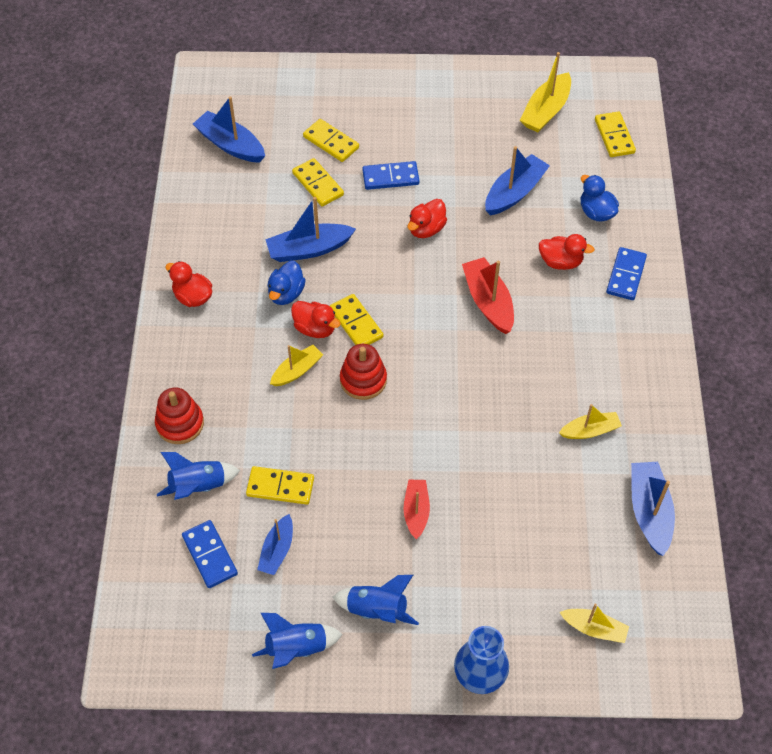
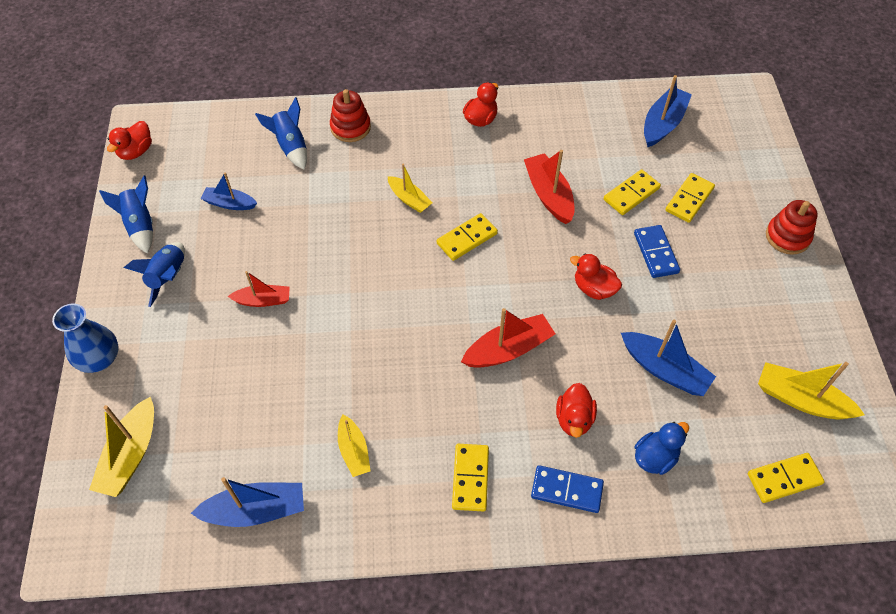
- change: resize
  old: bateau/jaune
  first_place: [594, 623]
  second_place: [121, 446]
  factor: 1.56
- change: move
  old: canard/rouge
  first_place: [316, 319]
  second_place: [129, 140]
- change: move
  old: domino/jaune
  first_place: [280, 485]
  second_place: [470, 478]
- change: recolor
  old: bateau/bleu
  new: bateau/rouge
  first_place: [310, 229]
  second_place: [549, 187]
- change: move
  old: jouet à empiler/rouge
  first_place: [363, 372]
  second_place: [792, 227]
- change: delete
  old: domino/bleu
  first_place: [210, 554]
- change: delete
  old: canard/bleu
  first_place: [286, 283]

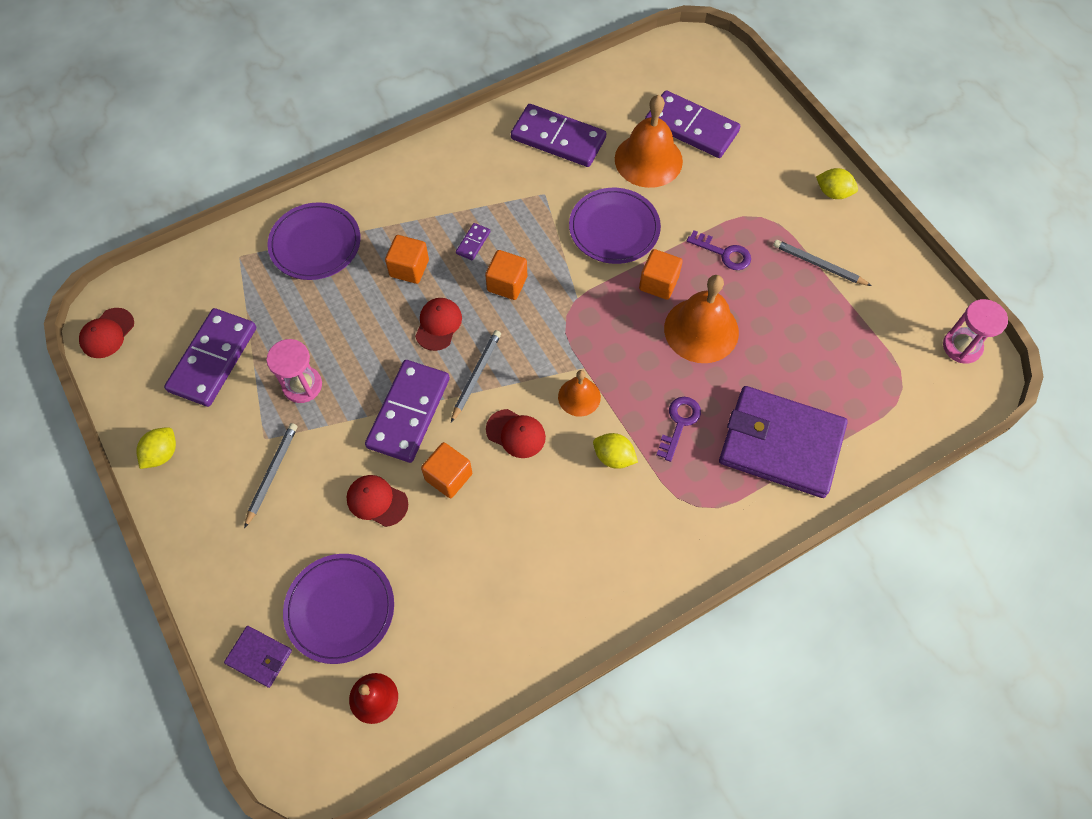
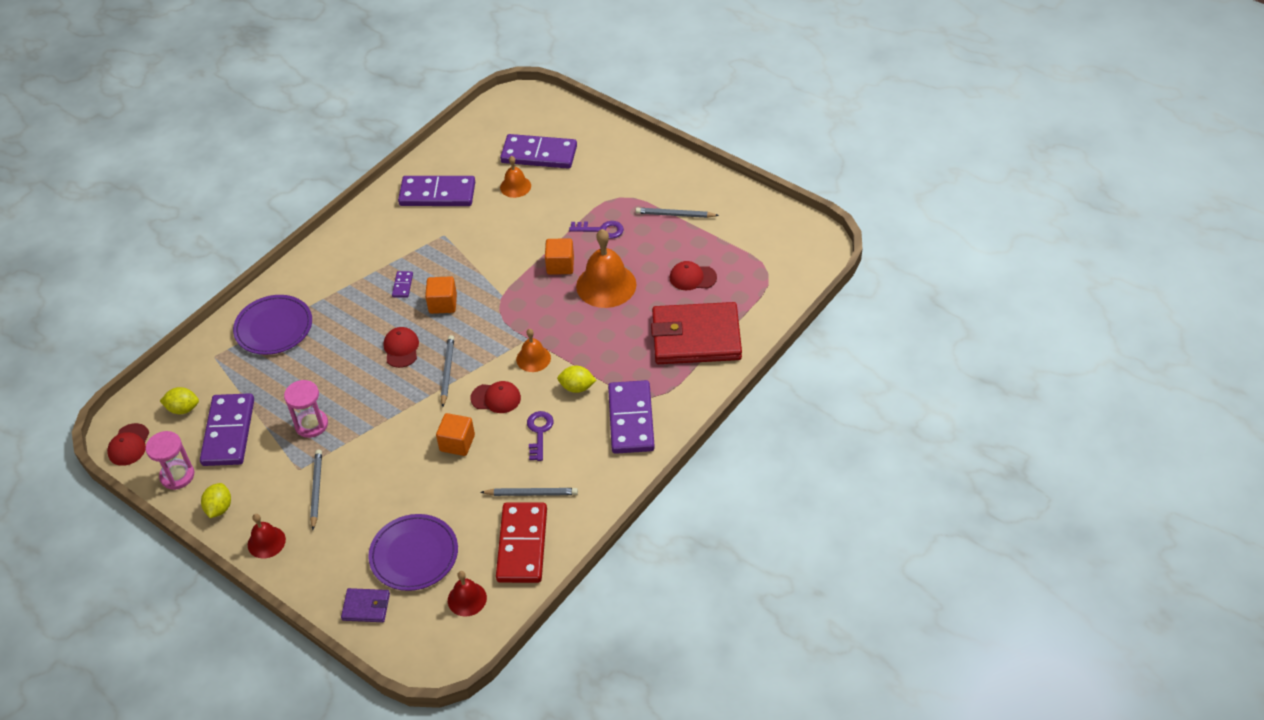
- change: move
  old: sablier/rose
  first_place: [975, 331]
  second_place: [170, 460]
- change: move
  old: citron/jaune
  first_place: [837, 183]
  second_place: [179, 400]
- change: insert
  new: cloche/rouge
  second_place: [267, 536]
- change: insert
  new: crayon/gris
  second_place: [529, 492]
- change: insert
  new: domino/rouge
  second_place: [521, 543]
- change: resize
  old: cloche/orange
  first_place: [649, 141]
  second_place: [515, 177]
  factor: 0.55
- change: move
  old: clé/violet
  first_place: [678, 429]
  second_place: [540, 436]
- change: move
  old: domino/violet
  first_place: [407, 411]
  second_place: [631, 417]
- change: recolor
  old: portefeuille/violet
  new: portefeuille/rouge
  first_place: [783, 442]
  second_place: [696, 333]
- change: move
  old: casquette/rouge
  first_place: [377, 501]
  second_place: [693, 275]
- change: delete
  old: cube/orange
  first_place: [407, 259]
- change: delete
  old: assiette/violet
  first_place: [615, 226]

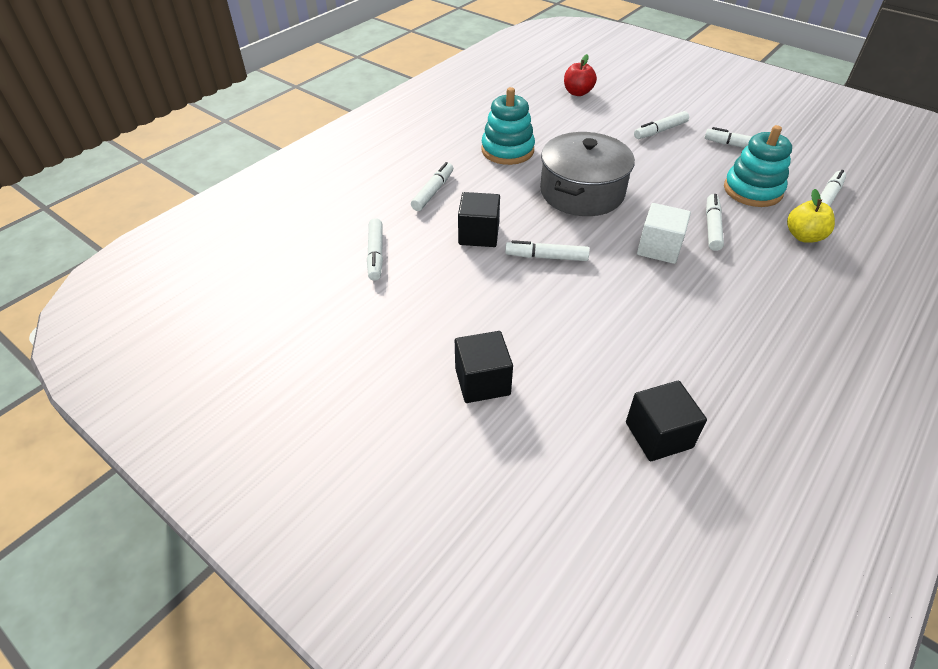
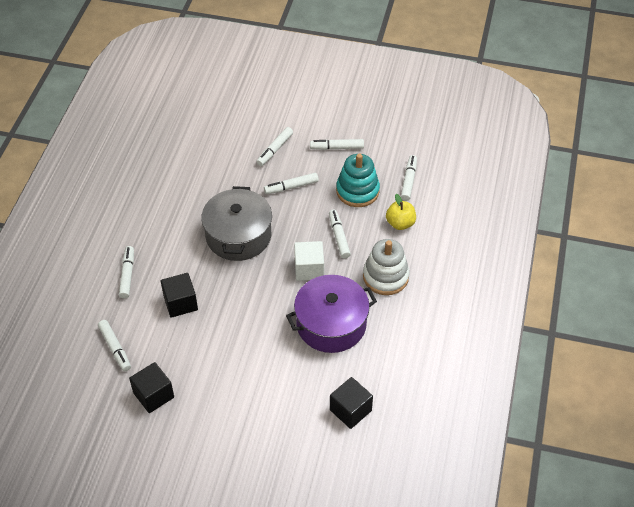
- change: move
  old: cube/noir
  first_place: [484, 367]
  second_place: [151, 387]
- change: move
  old: feutre/blanc
  first_place: [547, 250]
  second_place: [291, 183]
- change: insert
  new: marmite/violet
  second_place: [331, 314]
- change: insert
  new: jouet à empiler/blanc
  second_place: [386, 267]
- change: delete
  old: jouet à empiler/turquoise
  first_place: [508, 126]
- change: delete
  old: pomme/rouge
  first_place: [580, 75]

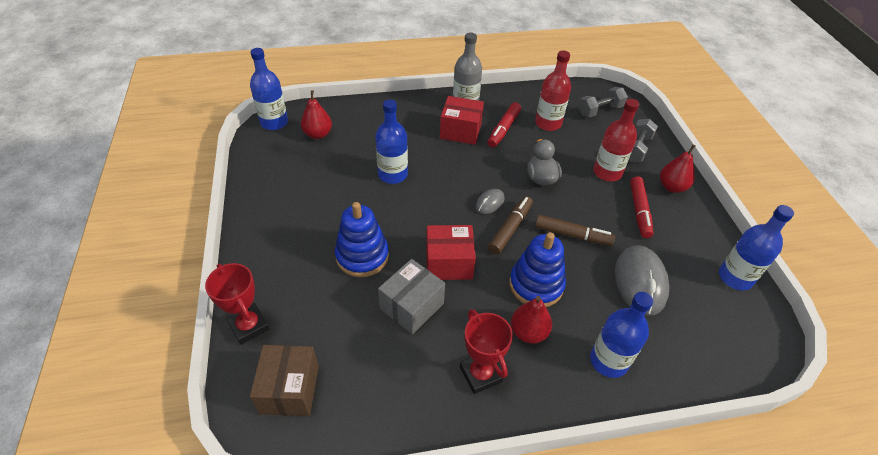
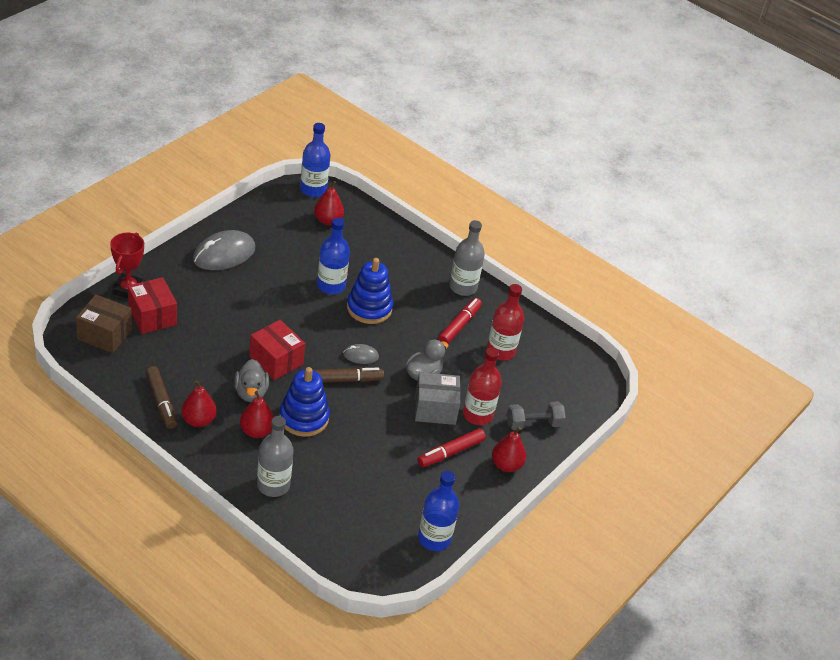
- change: rotate
  old: boîte/marron
  first_place: [284, 380]
  second_place: [104, 323]
  degrees: 60
- change: move
  old: boîte/rouge
  first_place: [462, 120]
  second_place: [152, 305]
- change: move
  old: feutre/marron
  first_place: [575, 230]
  second_place: [161, 397]
- change: replace
  old: trophée/rouge
  new: poire/rouge
  first_place: [486, 351]
  second_place: [199, 403]
- change: move
  old: souris/gris
  first_place: [642, 280]
  second_place: [224, 250]
- change: insert
  new: canard/gris
  second_place: [251, 380]
- change: recolor
  old: bouteille/bleu
  new: bouteille/gris
  first_place: [621, 335]
  second_place: [275, 456]
- change: move
  old: jouet à empiler/bleu
  first_place: [362, 239]
  second_place: [370, 291]
- change: move
  old: boîte/gris
  first_place: [411, 297]
  second_place: [437, 398]
- change: rotate
  old: feutre/rouge
  first_place: [504, 124]
  second_place: [460, 321]
  degrees: 135
- change: delete
  old: haltère/gris
  first_place: [603, 102]

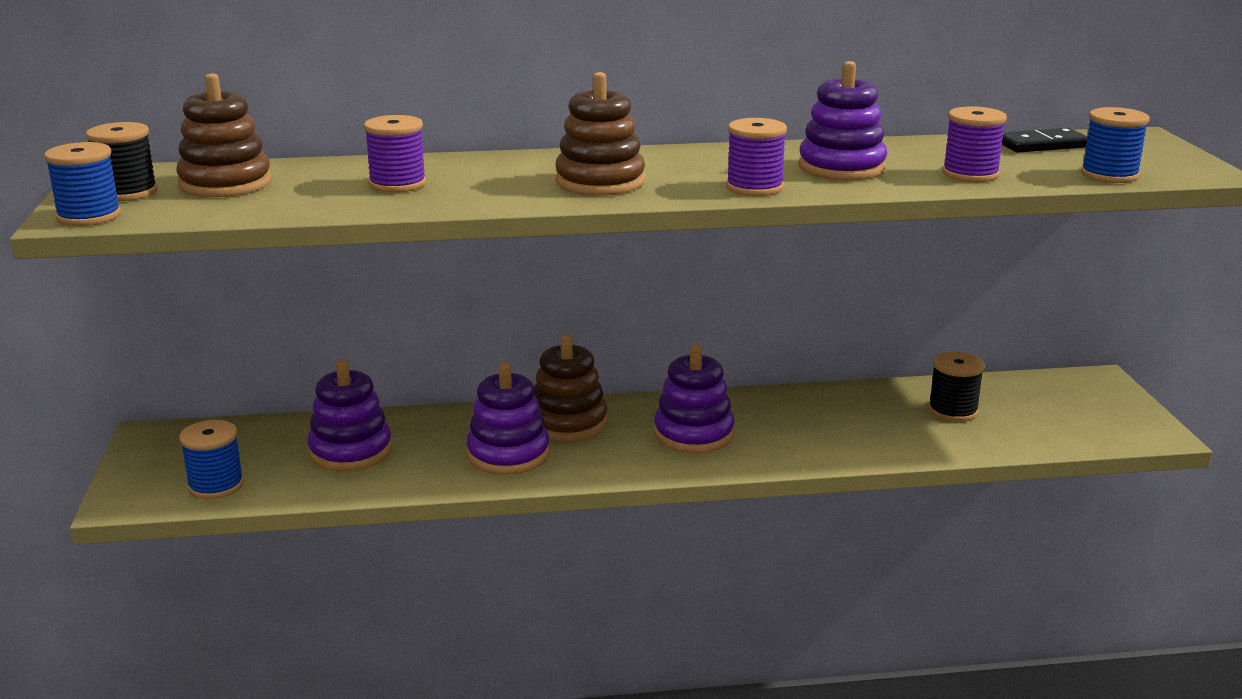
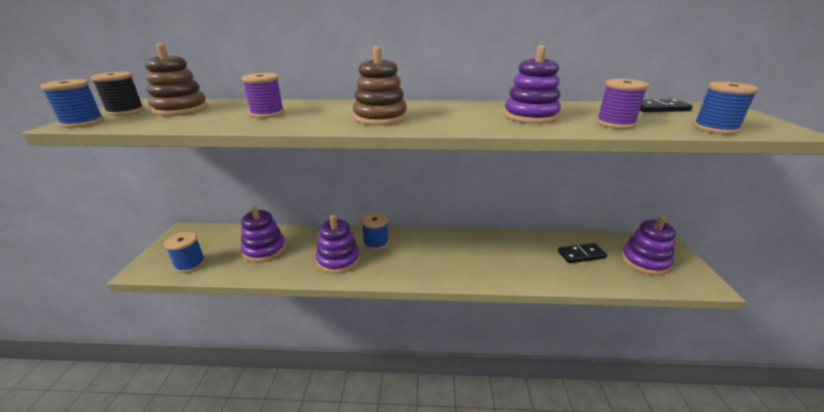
- change: replace
  old: jouet à empiler/marron
  new: bobine/bleu
  first_place: [570, 387]
  second_place: [375, 231]
- change: replace
  old: bobine/noir
  new: domino/noir
  first_place: [956, 387]
  second_place: [582, 253]
- change: move
  old: jouet à empiler/violet
  first_place: [694, 398]
  second_place: [648, 245]
- change: delete
  old: bobine/violet
  first_place: [756, 157]

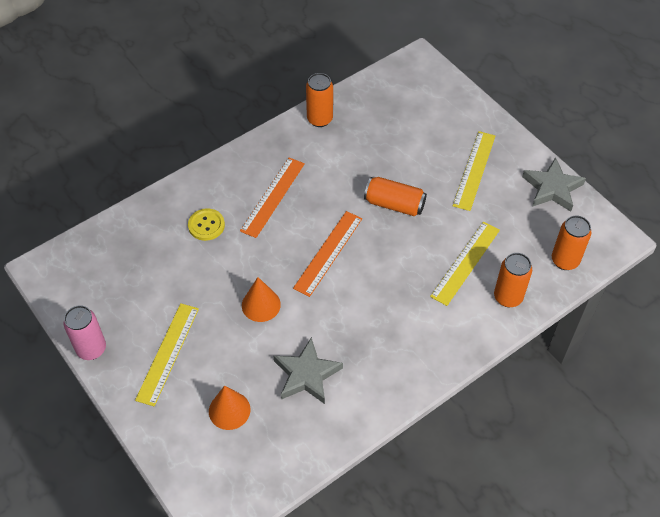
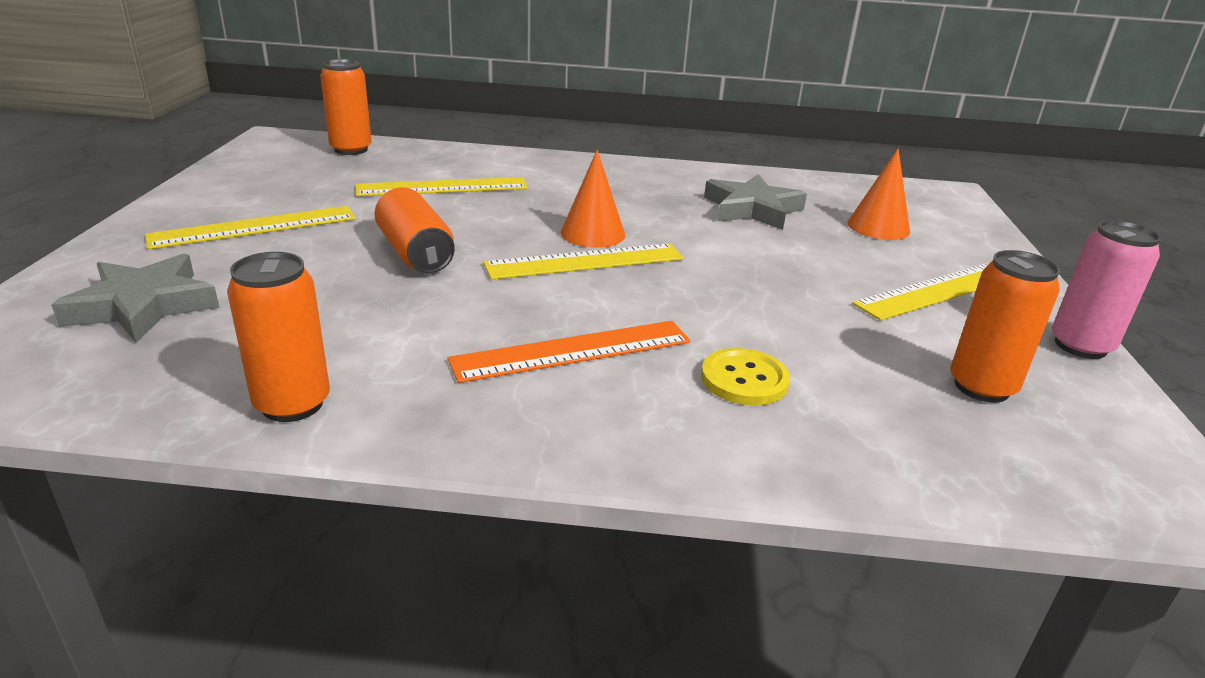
- change: move
  old: étoile/gris
  first_place: [554, 184]
  second_place: [135, 298]
- change: recolor
  old: règle/orange
  new: règle/jaune
  first_place: [327, 254]
  second_place: [583, 261]
- change: move
  old: cône/orange
  first_place: [261, 299]
  second_place: [593, 199]
- change: move
  old: canette/orange
  first_place: [513, 280]
  second_place: [1005, 326]

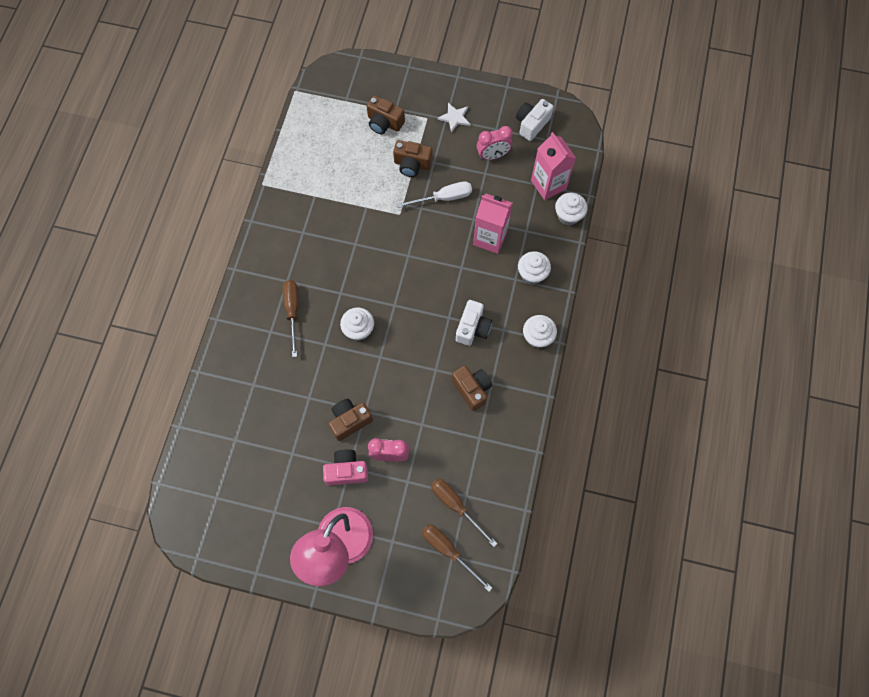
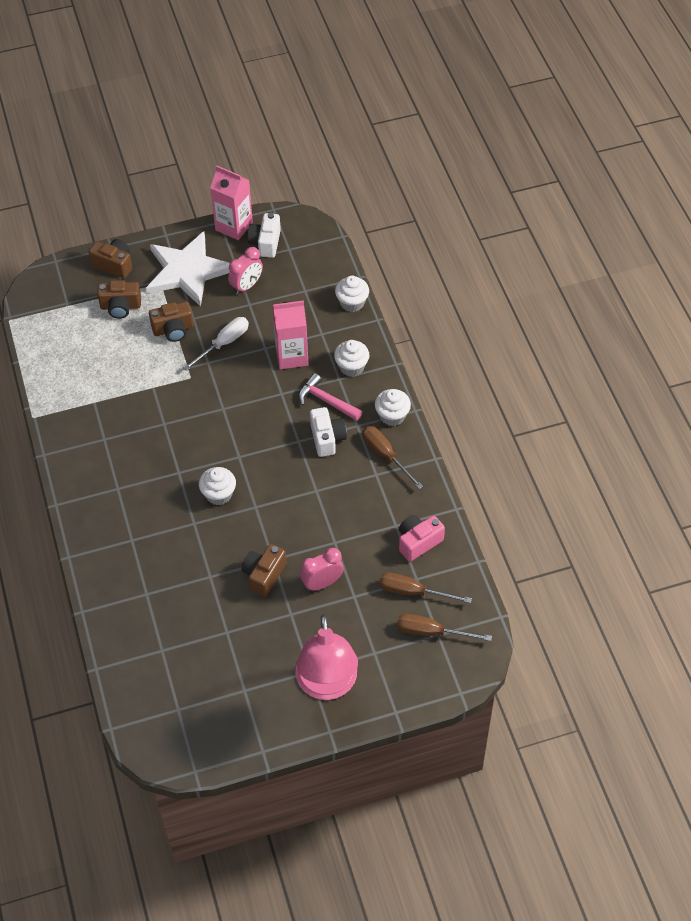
- change: move
  old: appareil photo/marron
  first_place: [471, 388]
  second_place: [110, 258]
- change: resize
  old: étoile/blanc
  first_place: [453, 118]
  second_place: [188, 269]
  factor: 2.48
- change: move
  old: brique de lait/rose
  first_place: [553, 166]
  second_place: [231, 203]
- change: insert
  new: marteau/rose
  second_place: [330, 397]
- change: move
  old: tournevis/marron
  first_place: [291, 318]
  second_place: [392, 457]
- change: move
  old: appareil photo/rose
  first_place: [345, 467]
  second_place: [422, 538]

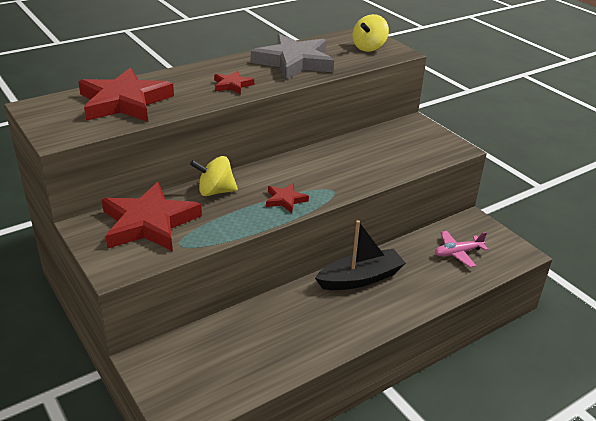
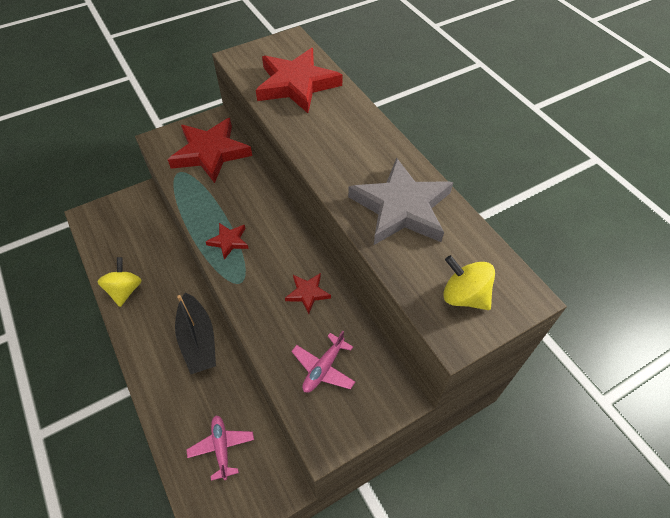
- change: move
  old: toupie/jaune
  first_place: [214, 176]
  second_place: [119, 282]
- change: move
  old: étoile/rouge
  first_place: [234, 82]
  second_place: [308, 293]
- change: insert
  new: avion/rose
  second_place: [323, 362]

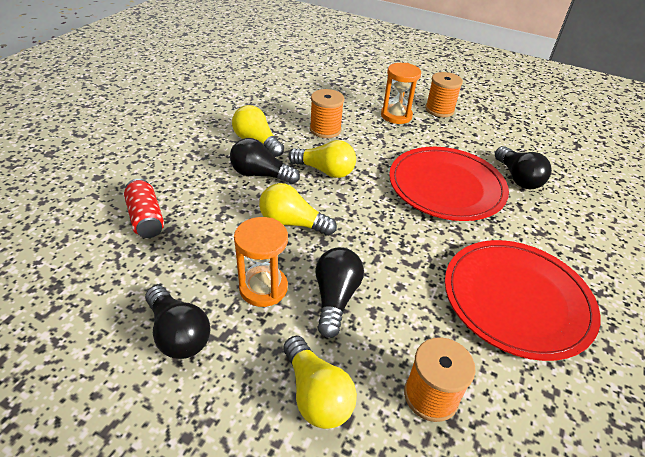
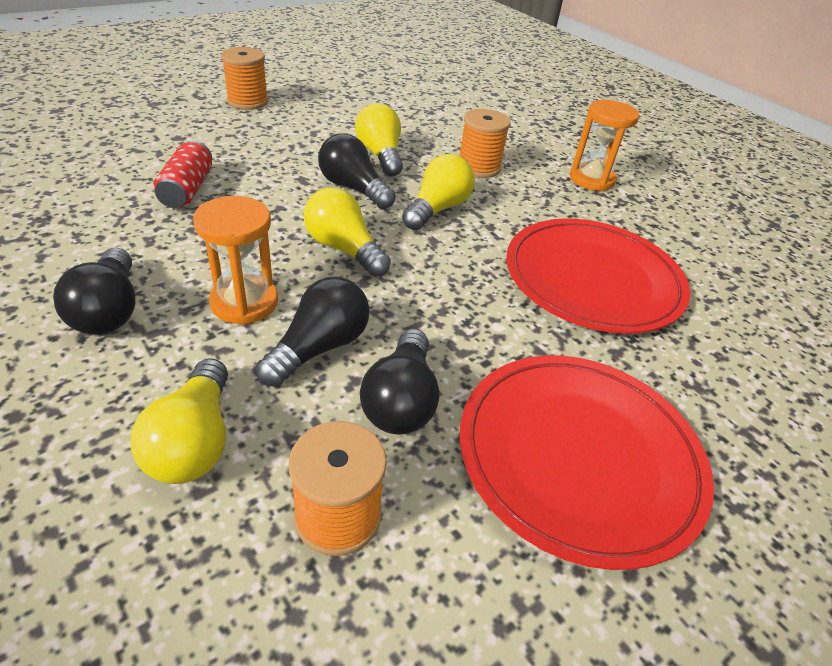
- change: move
  old: bobine/orange
  first_place: [444, 94]
  second_place: [244, 78]
- change: move
  old: ampoule/noir
  first_place: [523, 167]
  second_place: [400, 382]
- change: rotate
  old: ampoule/jaune
  first_place: [322, 159]
  second_place: [438, 192]
  degrees: -105

